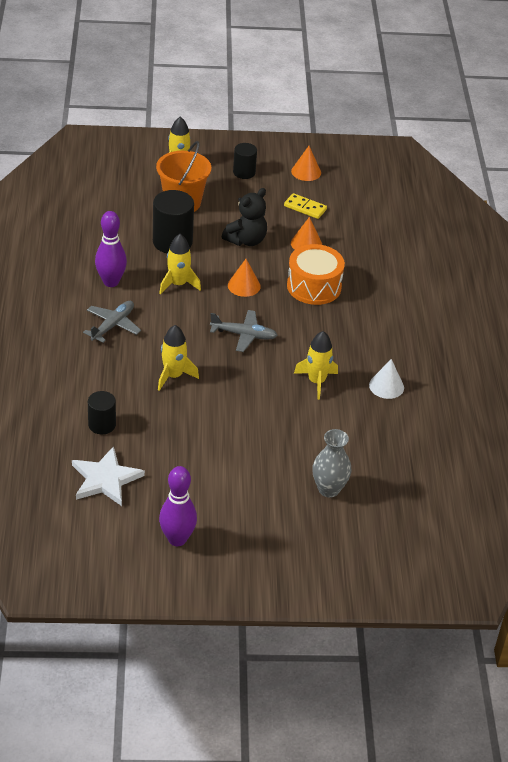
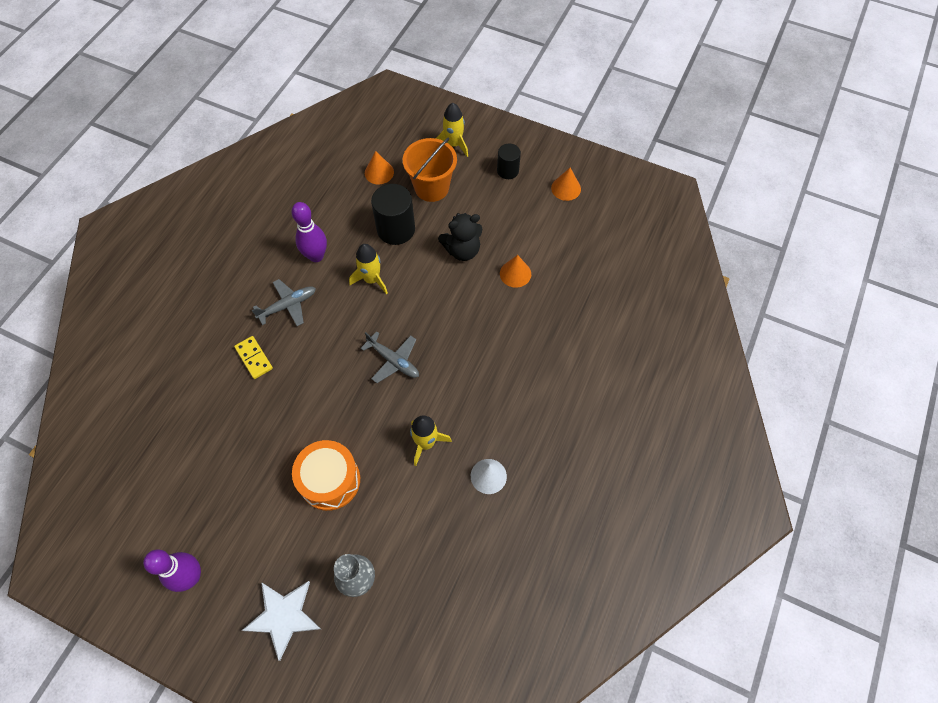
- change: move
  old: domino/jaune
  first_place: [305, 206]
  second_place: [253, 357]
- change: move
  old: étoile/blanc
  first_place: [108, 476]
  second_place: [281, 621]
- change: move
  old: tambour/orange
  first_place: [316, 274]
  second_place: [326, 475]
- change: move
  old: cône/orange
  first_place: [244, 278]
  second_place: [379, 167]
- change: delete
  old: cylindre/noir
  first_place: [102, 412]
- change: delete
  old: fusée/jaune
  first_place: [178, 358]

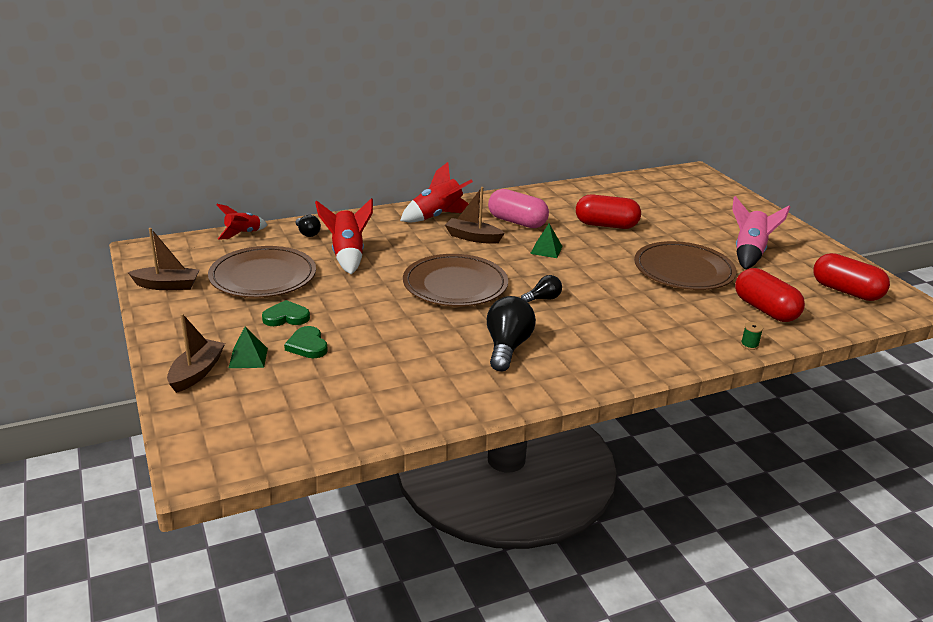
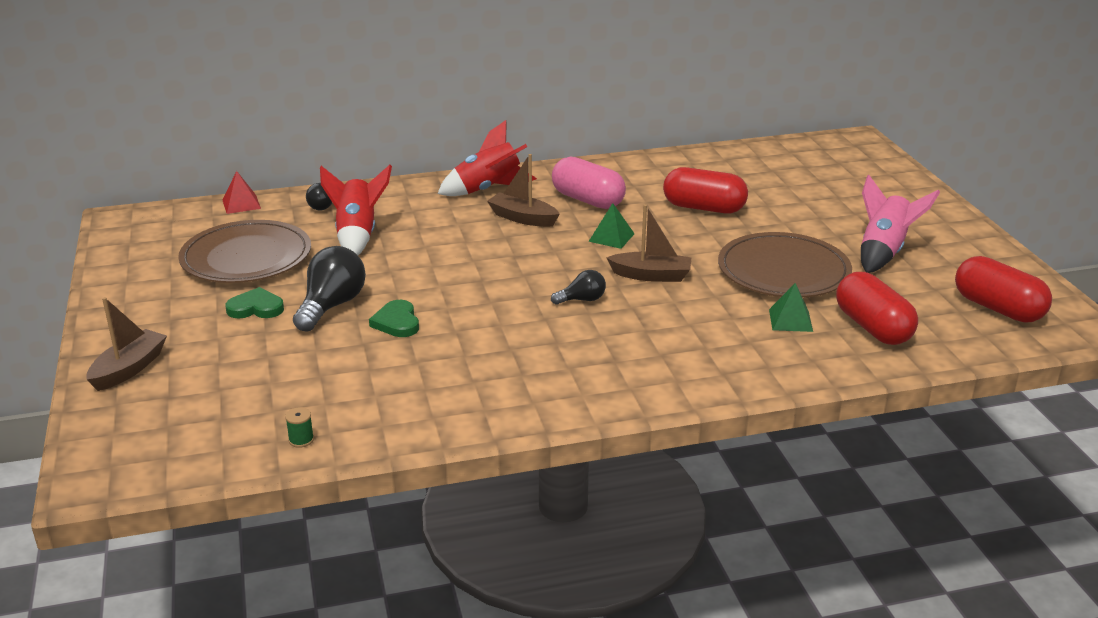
- change: replace
  old: fusée/rouge
  new: pyramide/rouge
  first_place: [242, 222]
  second_place: [242, 192]
- change: move
  old: bobine/vert
  first_place: [752, 336]
  second_place: [299, 427]
- change: move
  old: ampoule/noir
  first_place: [511, 333]
  second_place: [329, 289]
- change: move
  old: cœur/vert
  first_place: [306, 342]
  second_place: [394, 318]
- change: move
  old: bateau/marron
  first_place: [163, 259]
  second_place: [649, 243]
- change: move
  old: pyramide/vert
  first_place: [248, 347]
  second_place: [791, 307]
- change: delete
  old: assiette/marron
  first_place: [455, 280]

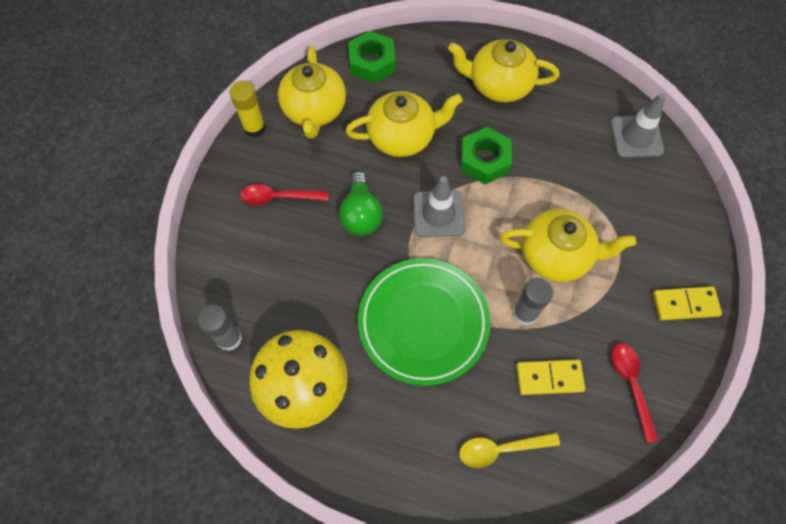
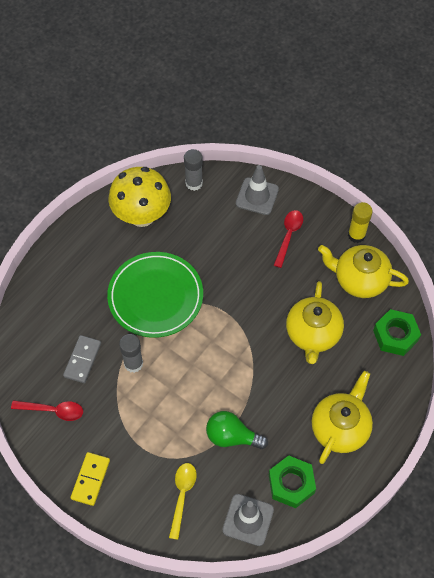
- change: recolor
  old: domino/jaune
  new: domino/gris
  first_place: [550, 377]
  second_place: [82, 359]
- change: move
  old: cuillère/jaune
  first_place: [509, 450]
  second_place: [183, 501]
- change: move
  old: ampoule/vert
  first_place: [361, 203]
  second_place: [237, 430]
- change: move
  old: cône de chantier/gris
  first_place: [439, 206]
  second_place: [257, 190]
- change: move
  old: écrou/vert
  first_place: [486, 155]
  second_place: [292, 481]
- change: delete
  old: théière/jaune
  first_place: [568, 245]

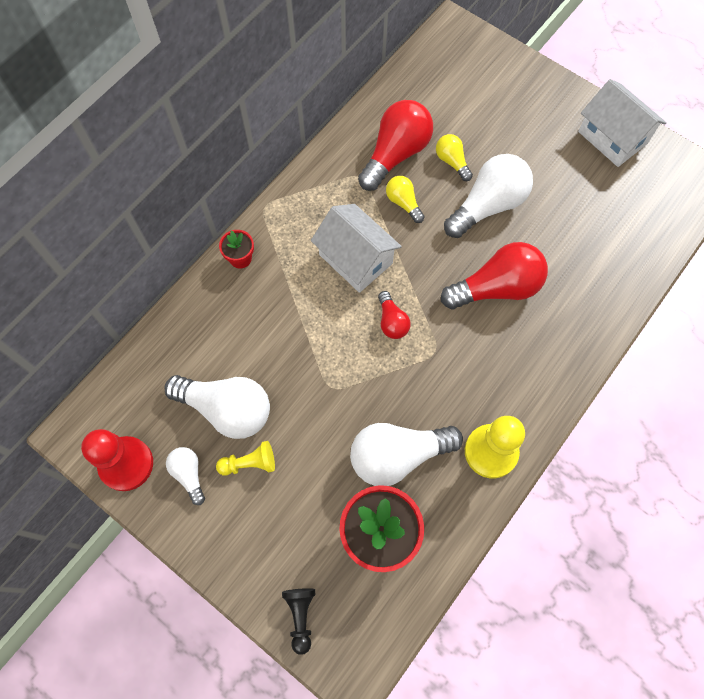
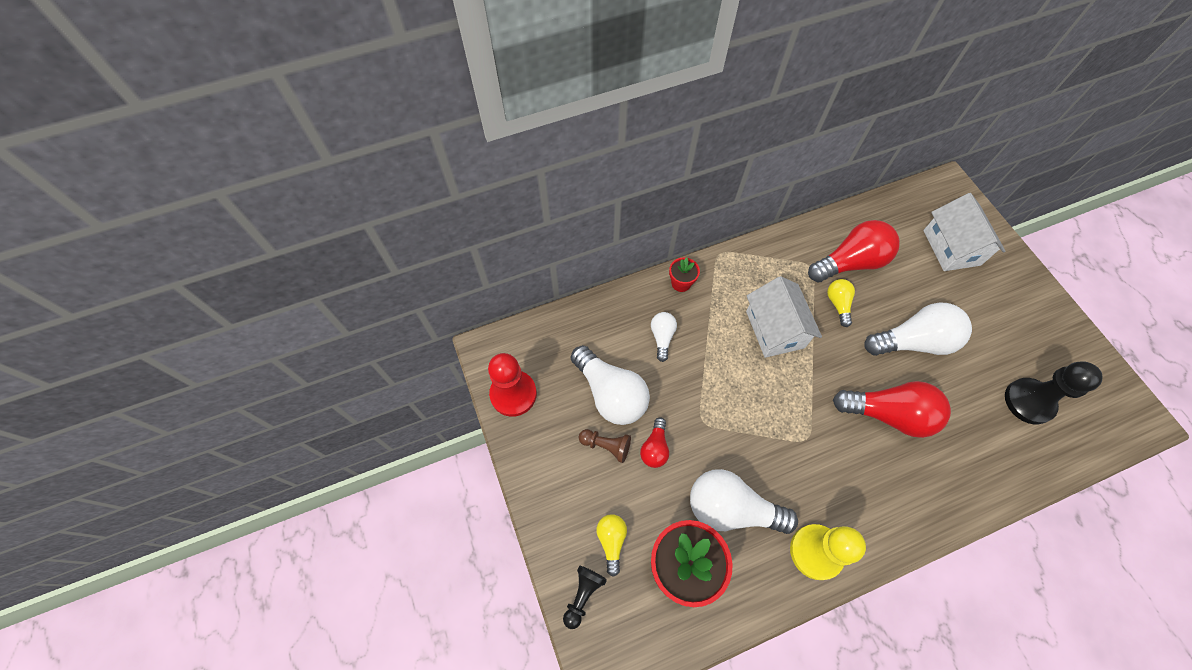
- change: recolor
  old: pion/jaune
  new: pion/marron
  first_place: [245, 458]
  second_place: [605, 446]
- change: move
  old: ampoule/jaune
  first_place: [454, 157]
  second_place: [612, 545]
- change: move
  old: ampoule/rouge
  first_place: [394, 315]
  second_place: [654, 443]
- change: move
  old: ampoule/blanc
  first_place: [185, 476]
  second_place: [664, 337]
- change: move
  old: maison/blanc
  first_place: [622, 123]
  second_place: [964, 232]
- change: insert
  new: pion/noir
  second_place: [1053, 392]

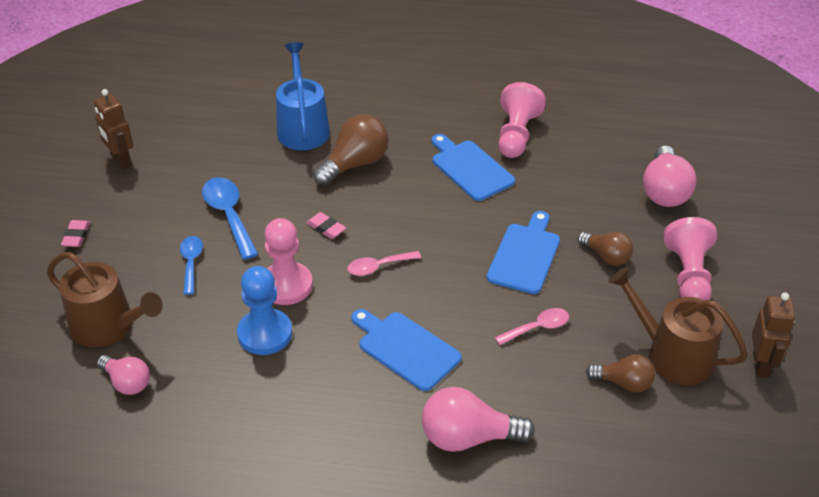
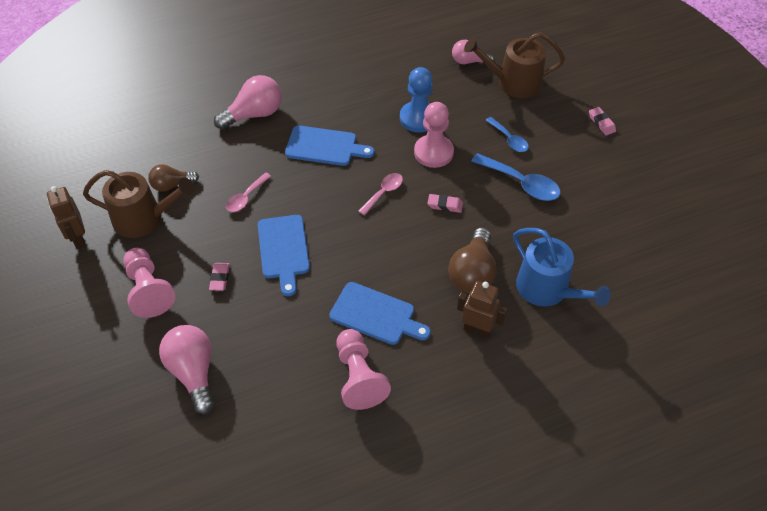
- change: replace
  old: ampoule/marron
  new: gomme/rose
  first_place: [605, 249]
  second_place: [219, 277]
- change: move
  old: robot/marron
  first_place: [113, 129]
  second_place: [482, 309]

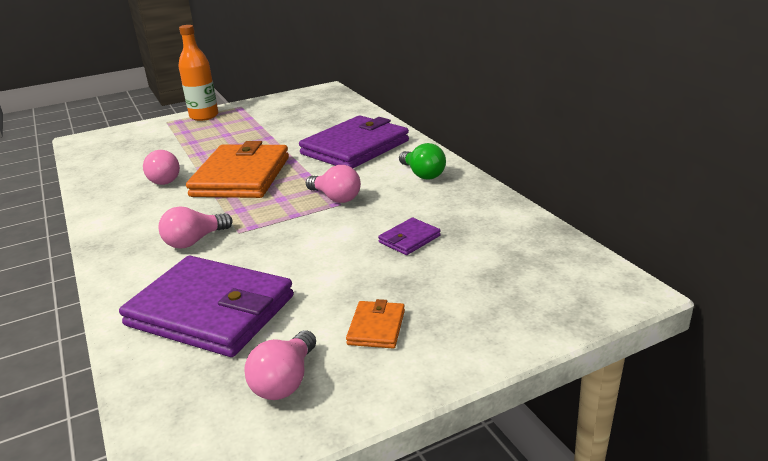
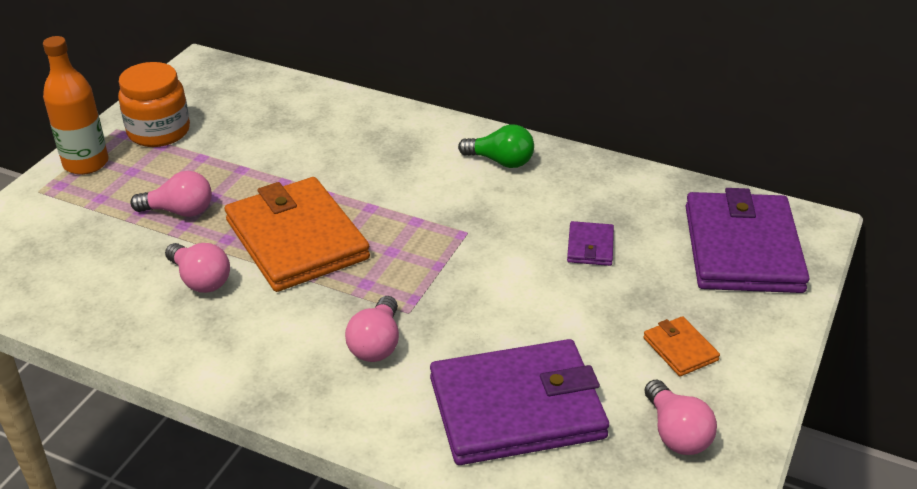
- change: insert
  new: bocal/orange
  second_place: [154, 104]
- change: move
  old: ampoule/rose
  first_place: [333, 184]
  second_place: [171, 194]
- change: move
  old: portefeuille/violet
  first_place: [354, 142]
  second_place: [747, 240]

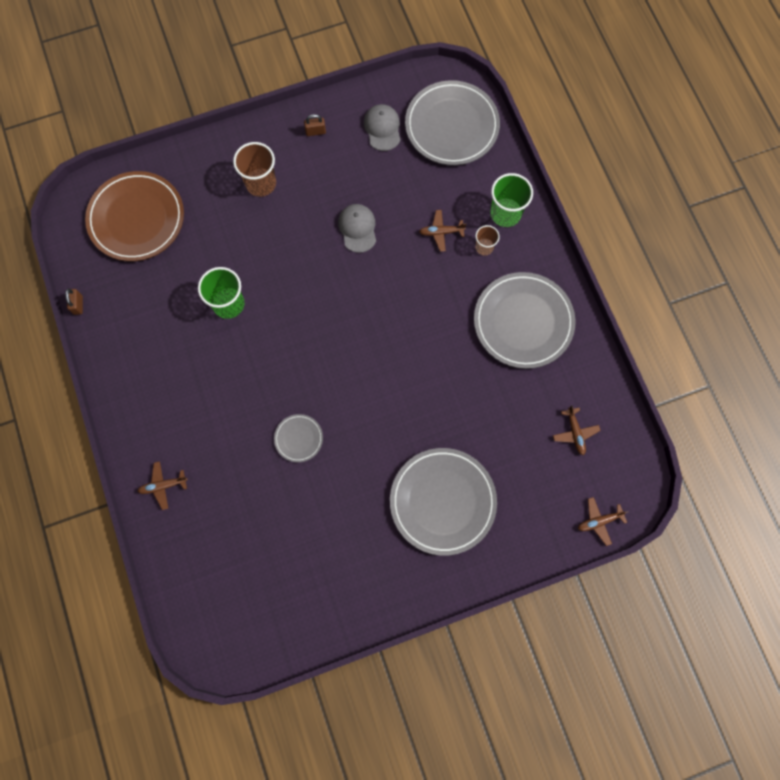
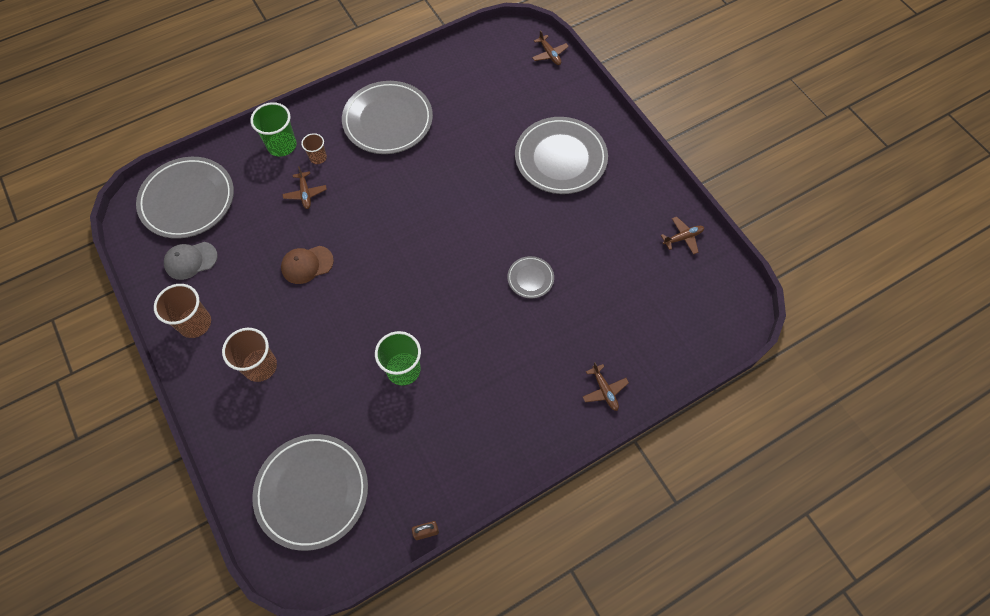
- change: replace
  old: cadenas/marron
  new: gobelet/marron
  first_place: [315, 125]
  second_place: [182, 311]
- change: recolor
  old: assiette/marron
  new: assiette/gris
  first_place: [134, 216]
  second_place: [310, 492]
- change: recolor
  old: casquette/gris
  new: casquette/marron
  first_place: [357, 228]
  second_place: [307, 265]
- change: move
  old: avion/marron
  first_place: [577, 430]
  second_place: [682, 235]

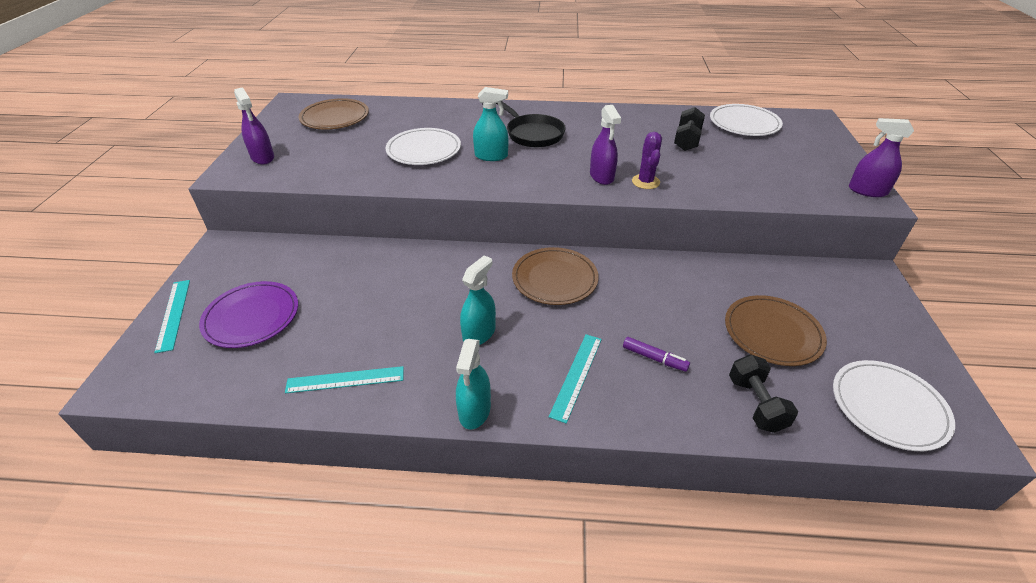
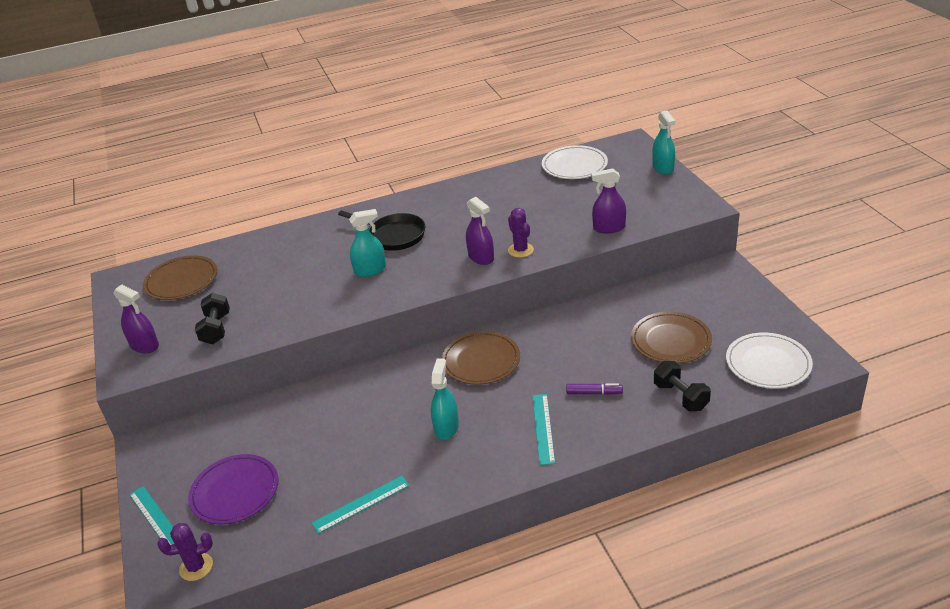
- change: insert
  new: cactus/violet
  second_place: [185, 552]
- change: move
  old: haltère/noir
  first_place: [689, 129]
  second_place: [212, 318]
- change: move
  old: vaporisateur/violet
  first_place: [881, 157]
  second_place: [608, 200]
- change: move
  old: vaporisateur/turquoise
  first_place: [473, 384]
  second_place: [663, 142]
- change: delete
  old: assiette/blanc
  first_place: [423, 146]

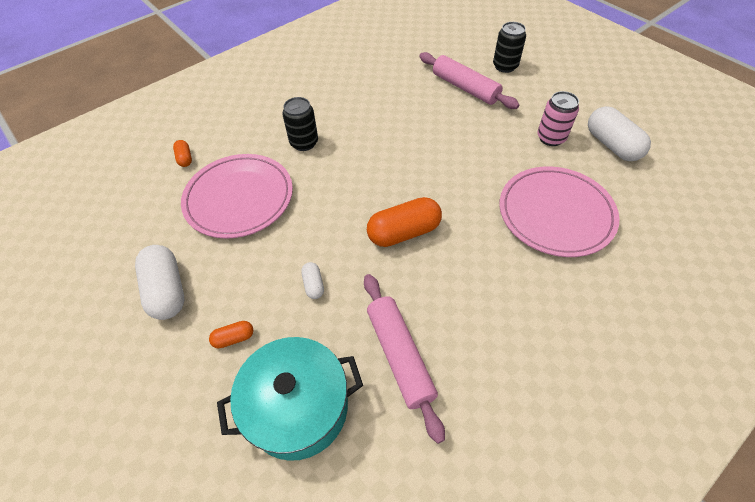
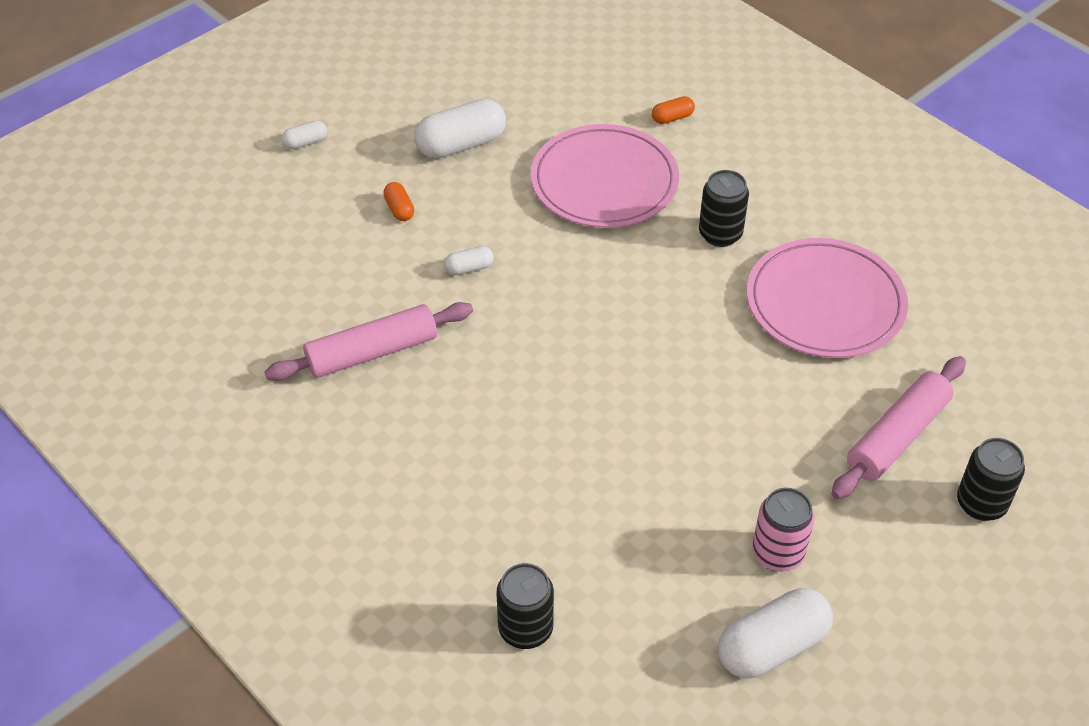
- change: insert
  new: gélule/blanc
  second_place: [304, 134]
- change: insert
  new: canette/noir
  second_place: [525, 606]
- change: move
  old: assiette/rose
  first_place: [559, 211]
  second_place: [827, 298]
- change: delete
  old: marmite/turquoise
  first_place: [290, 399]
- change: delete
  old: gélule/orange
  first_place: [404, 222]

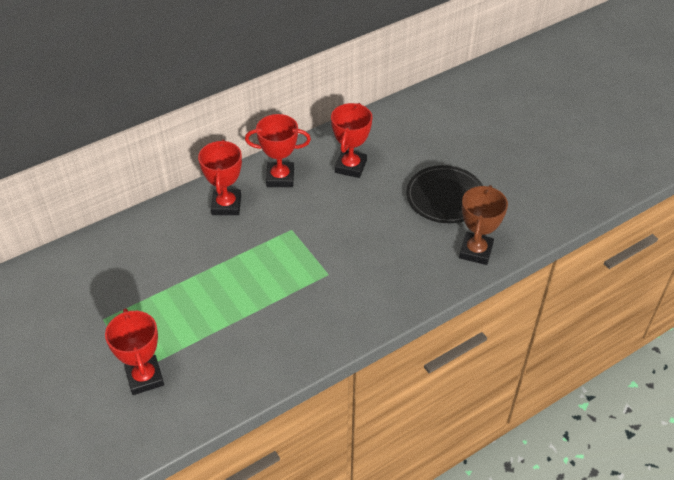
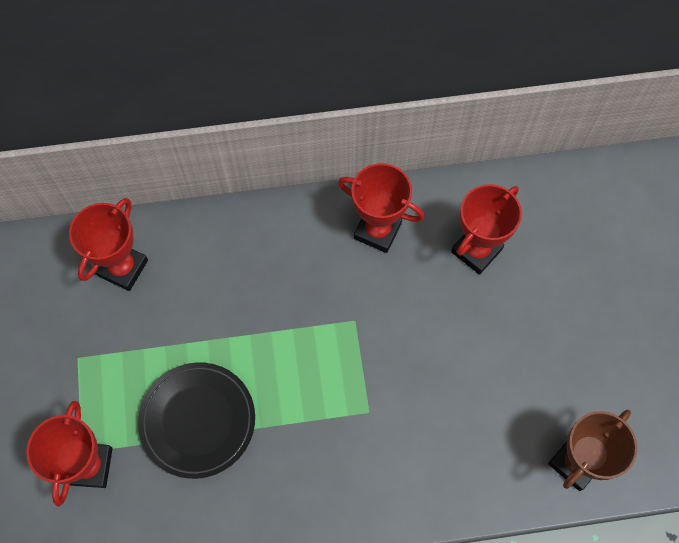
- change: move
  old: trophée/rouge
  first_place: [220, 177]
  second_place: [108, 244]
- change: move
  old: assiette/noir
  first_place: [444, 194]
  second_place: [196, 420]

